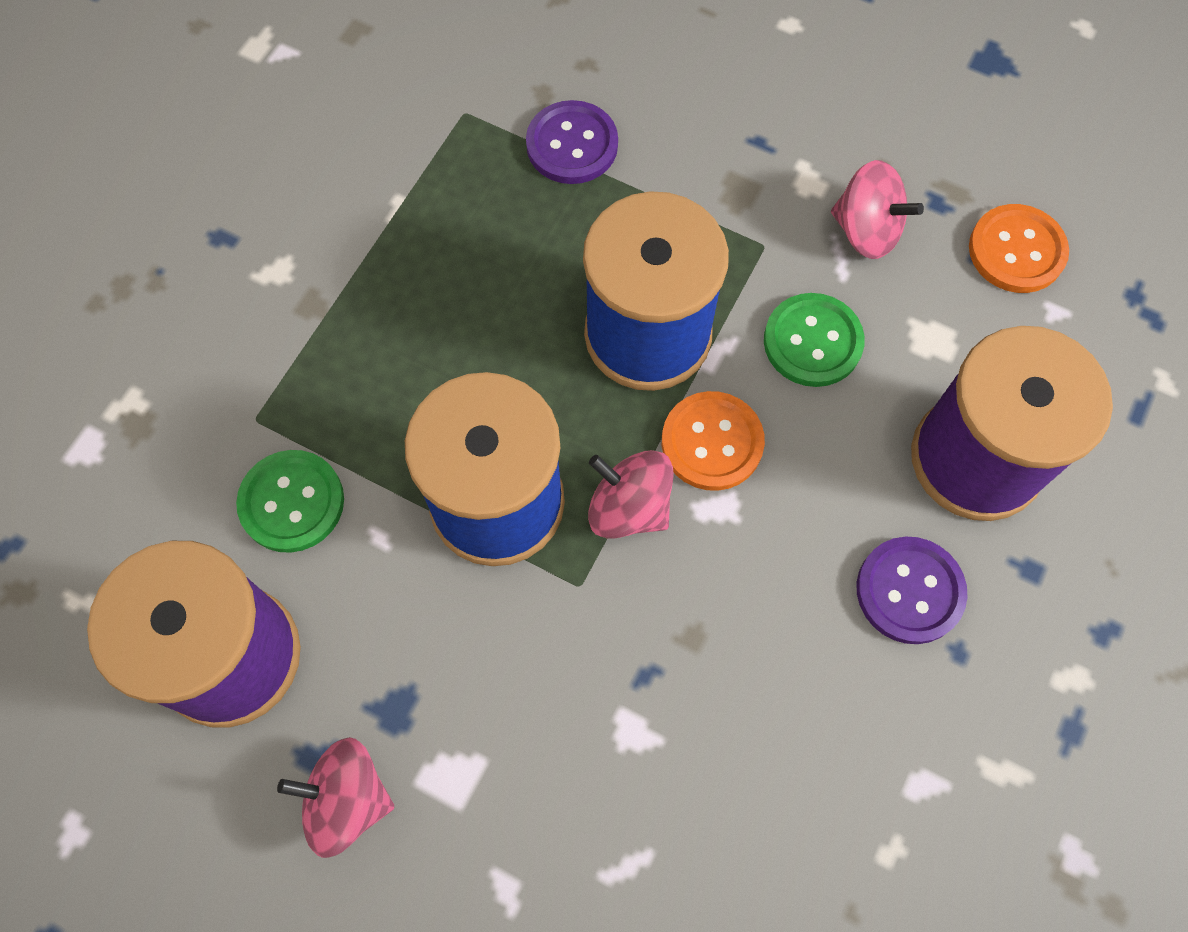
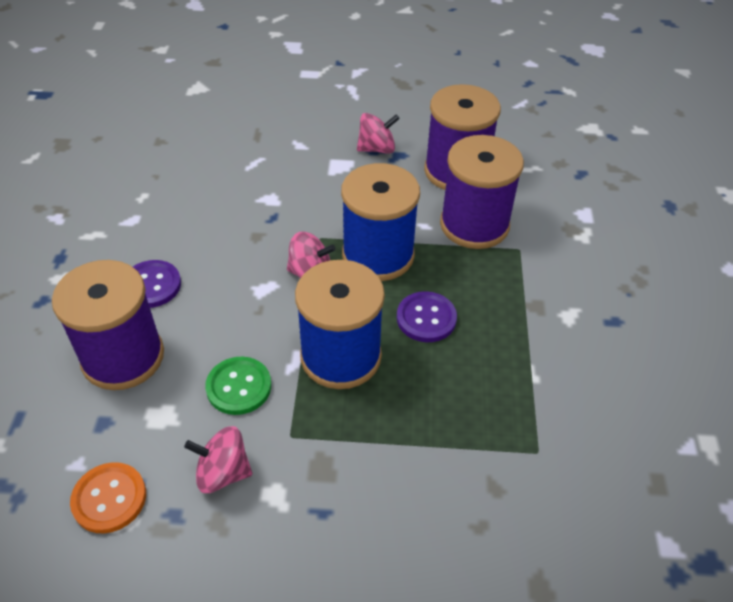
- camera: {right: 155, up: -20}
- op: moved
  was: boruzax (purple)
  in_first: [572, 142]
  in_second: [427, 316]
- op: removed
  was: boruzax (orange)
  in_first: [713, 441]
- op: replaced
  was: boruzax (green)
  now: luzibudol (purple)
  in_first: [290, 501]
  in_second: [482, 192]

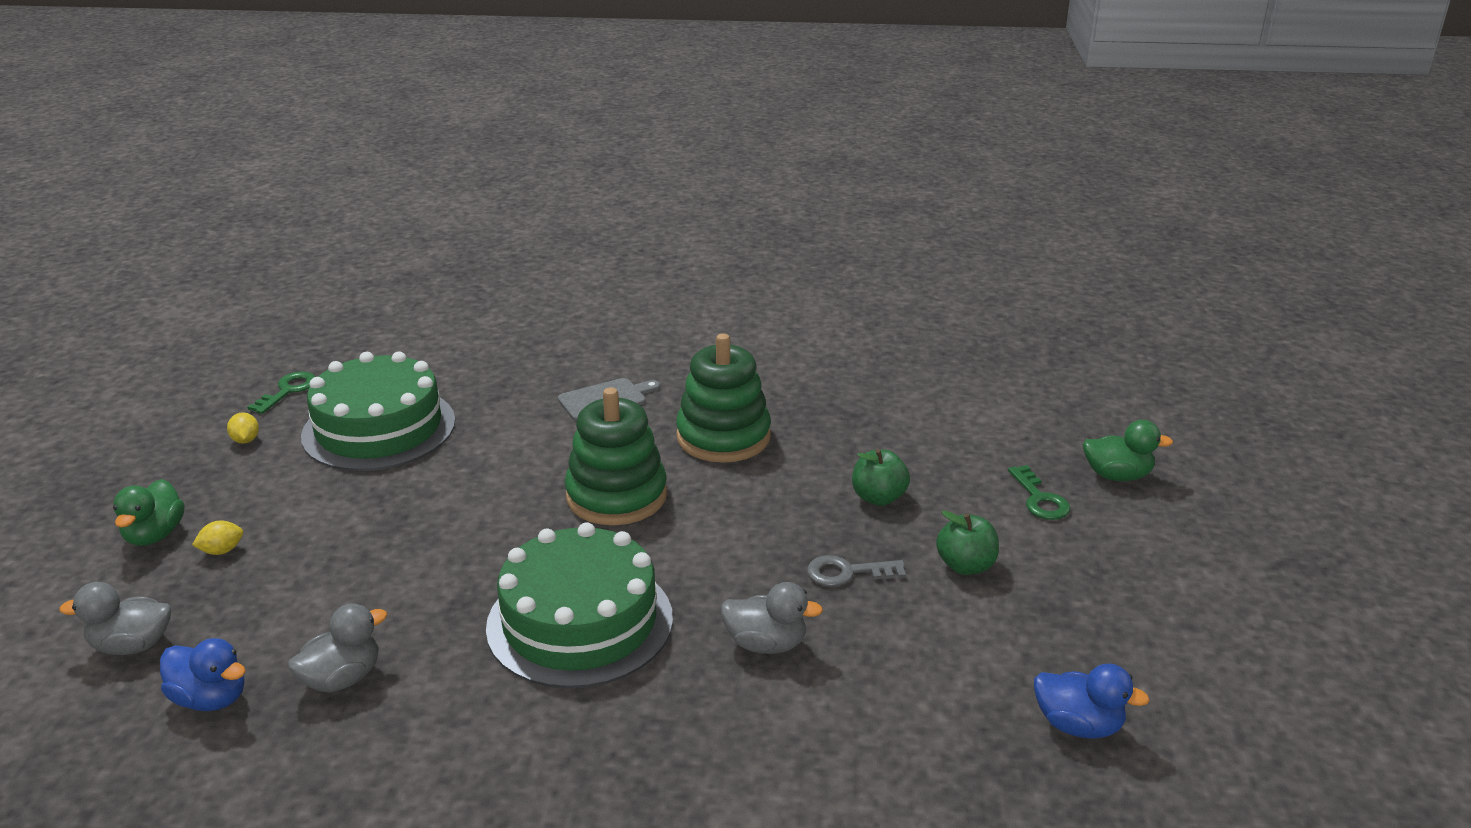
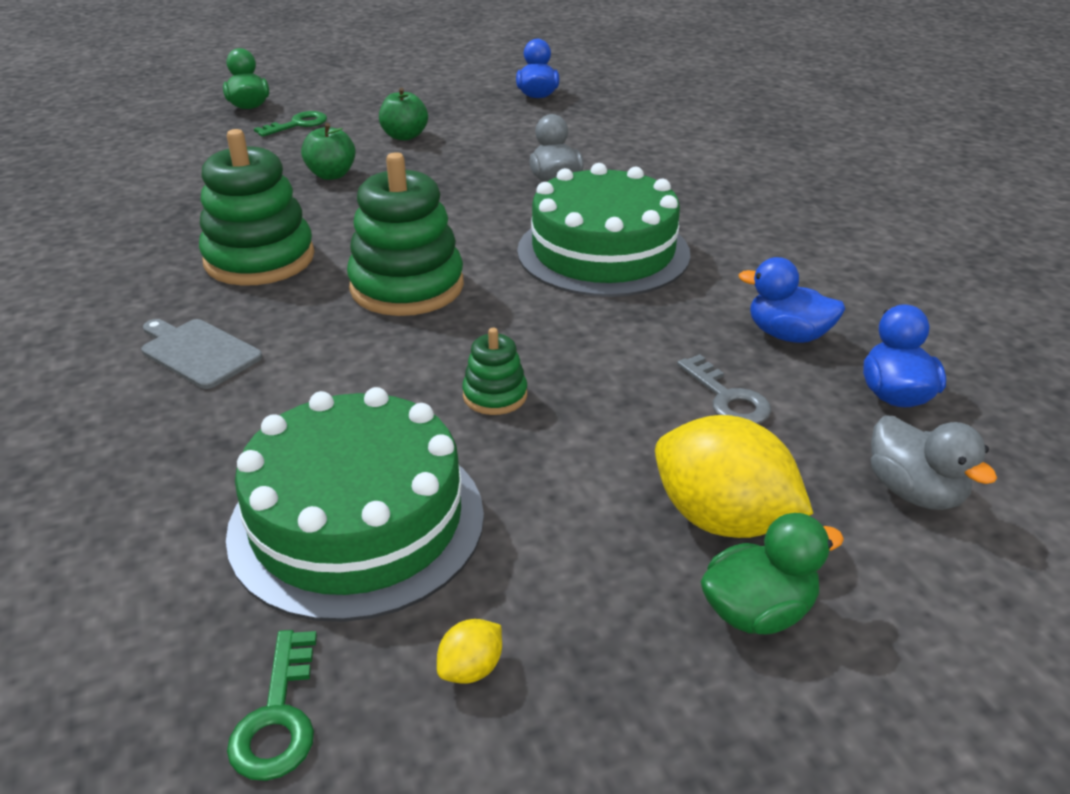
- camera: {right: -115, up: 5}
- op: turned
  was: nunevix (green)
  in_first: [281, 392]
  in_second: [272, 705]
  clockwise: -90
- op: resized
  was: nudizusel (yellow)
  in_first: [217, 538]
  in_second: [734, 476]
  ratio: 2.34
- op: moved
  was: nunevix (grey)
  in_first: [856, 571]
  in_second: [724, 389]
- op: recoloured
  was: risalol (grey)
  now: risalol (blue)
  in_first: [337, 648]
  in_second: [792, 300]
- op: added
  now: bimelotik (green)
  in_second: [494, 371]

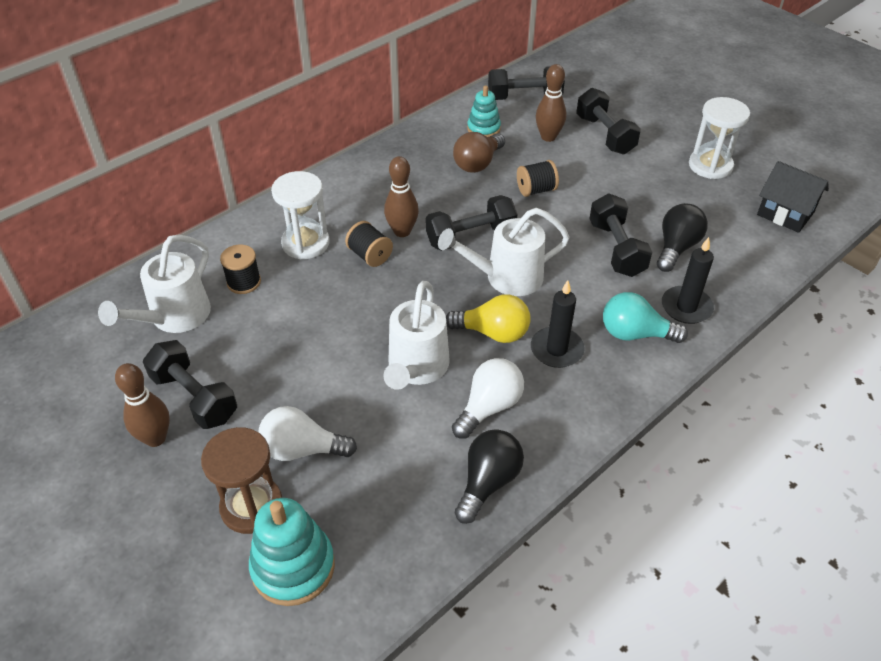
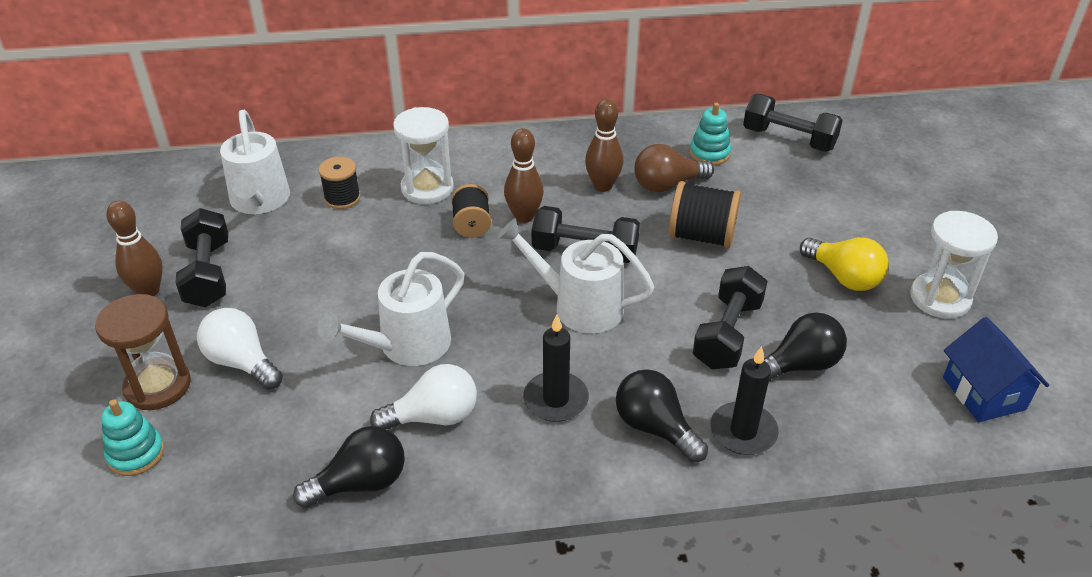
- camera: {right: 35, up: -5}
- op: moved
  was: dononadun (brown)
  in_first: [551, 103]
  in_second: [604, 145]
- op: removed
  was: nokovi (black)
  in_first: [608, 121]
- op: resized
  was: luzibudol (black)
  in_first: [538, 178]
  in_second: [705, 214]
  ratio: 1.51
- op: recoloured
  was: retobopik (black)
  now: retobopik (blue)
  in_first: [793, 197]
  in_second: [996, 369]
- op: turned
  was: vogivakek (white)
  in_first: [154, 284]
  in_second: [255, 162]
  clockwise: -75
- op: recoloured
  was: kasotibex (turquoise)
  now: kasotibex (black)
  in_first: [645, 317]
  in_second: [662, 415]
- op: moved
  was: kasotibex (yellow)
  in_first: [488, 319]
  in_second: [844, 264]
- op: resized
  was: bimelotik (turquoise)
  in_first: [292, 552]
  in_second: [132, 437]
  ratio: 0.63

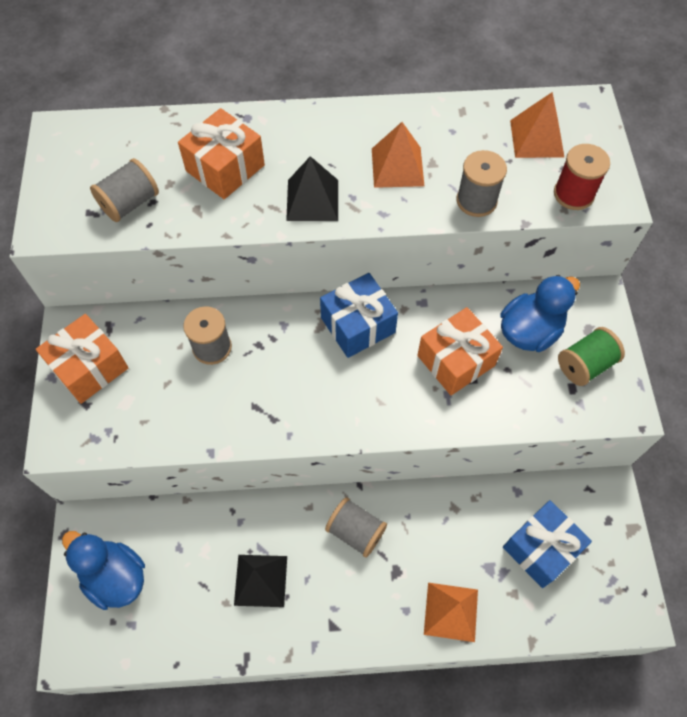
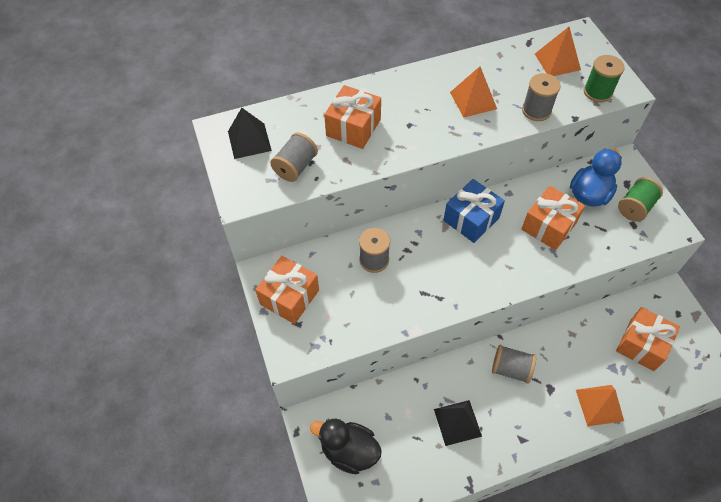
- camera: {right: -15, up: -5}
- op: recoloured
  was: luzibudol (red)
  now: luzibudol (green)
  in_first: [582, 177]
  in_second: [604, 78]
- op: moved
  was: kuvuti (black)
  in_first: [312, 188]
  in_second: [250, 133]
- op: recoloured
  was: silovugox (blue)
  now: silovugox (orange)
  in_first: [547, 544]
  in_second: [648, 339]
- op: recoloured
  was: risalol (blue)
  now: risalol (black)
  in_first: [103, 570]
  in_second: [346, 446]

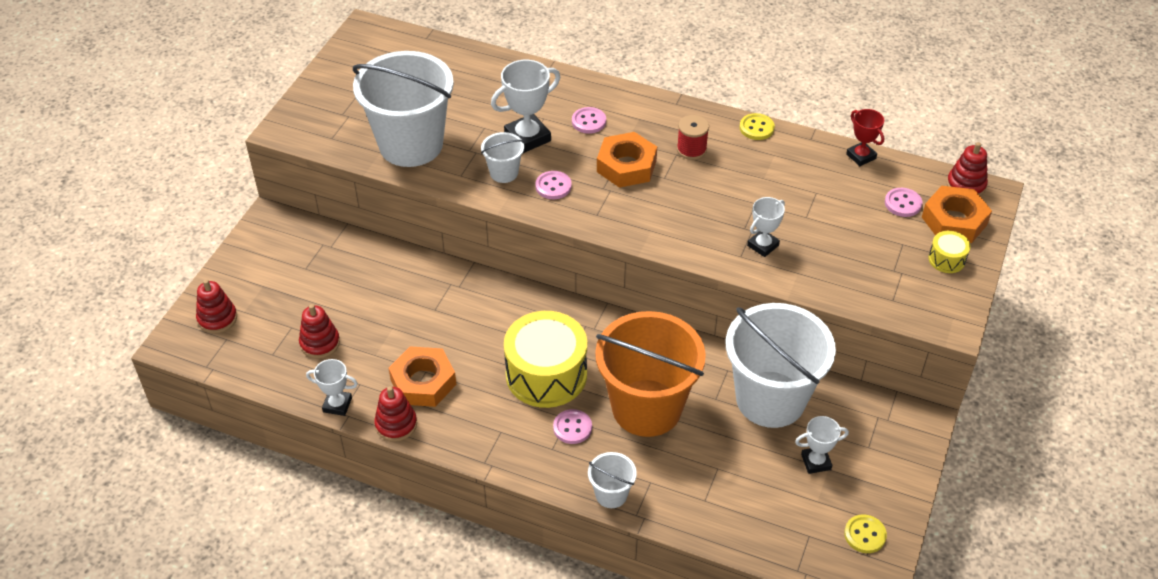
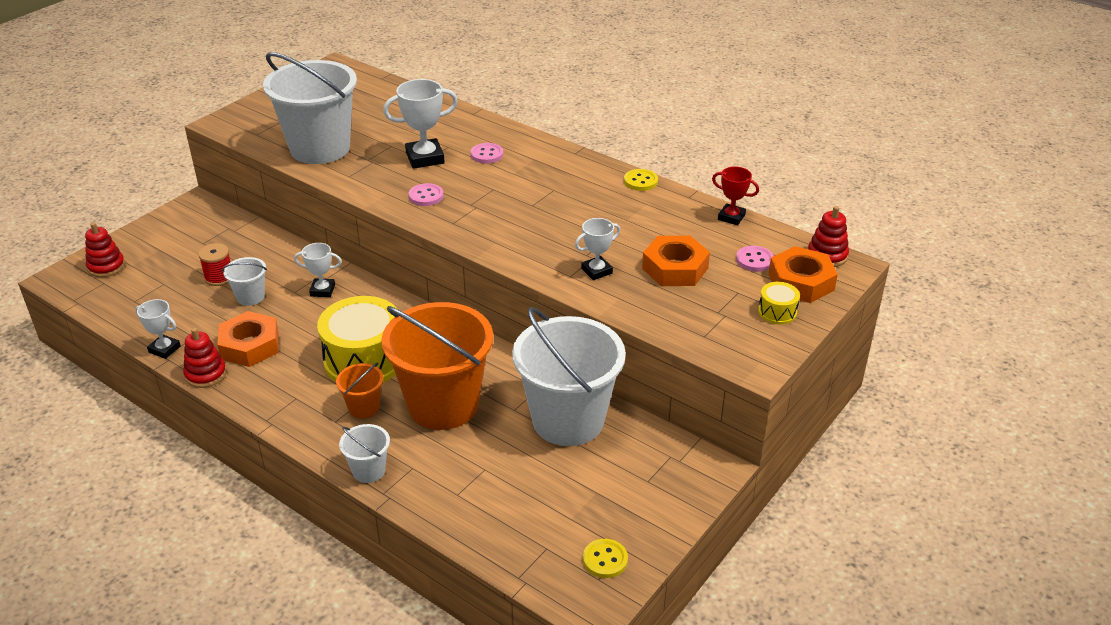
- camera: {right: 15, up: -10}
- op: turned
  was: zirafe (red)
  in_first: [865, 137]
  in_second: [735, 195]
  clockwise: -45
- op: moved
  was: luzibudol (red)
  in_first: [693, 137]
  in_second: [214, 264]
- op: moved
  was: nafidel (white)
  in_first: [502, 157]
  in_second: [244, 281]
- op: moved
  was: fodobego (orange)
  in_first: [627, 160]
  in_second: [676, 261]
- op: removed
  was: bimelotik (red)
  in_first: [319, 331]
- op: replaced
  was: boruzax (pink)
  now: nafidel (orange)
  in_first: [572, 426]
  in_second: [360, 390]
- op: moved
  was: zirafe (white)
  in_first: [822, 445]
  in_second: [318, 270]

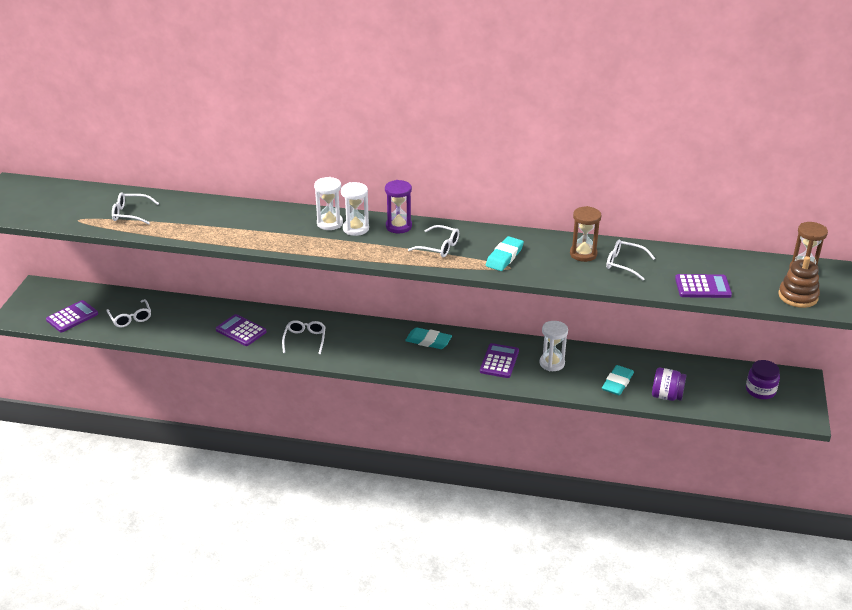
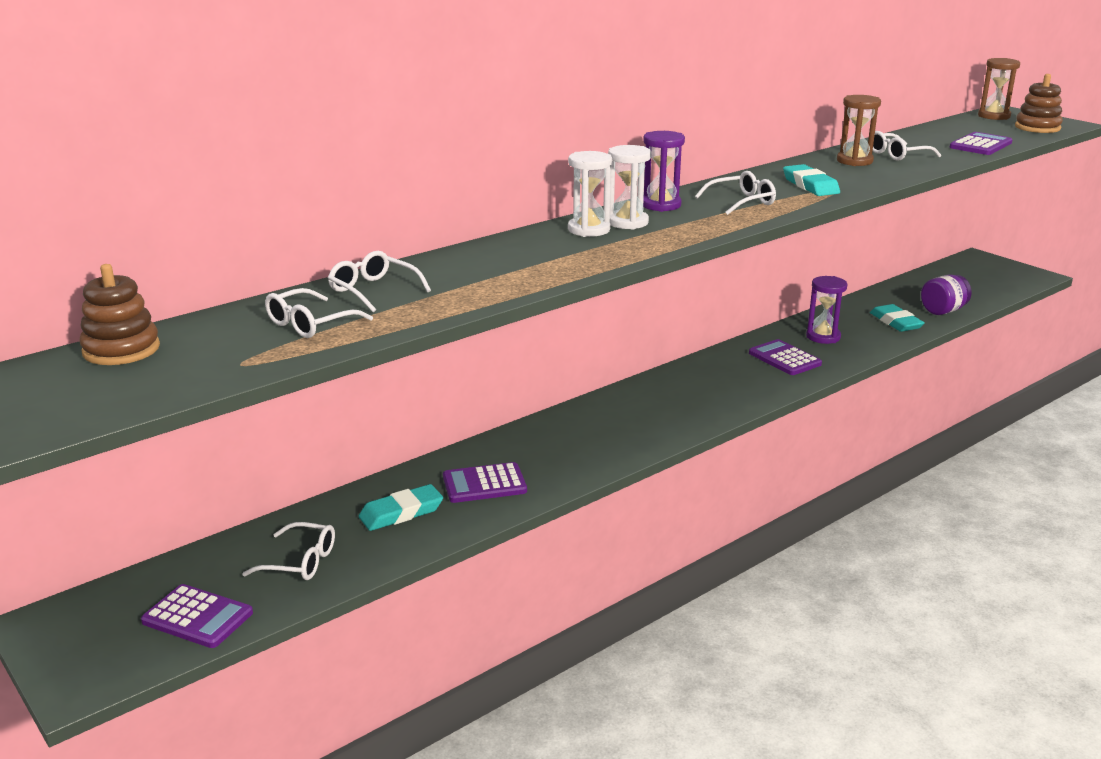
- camera: {right: -50, up: -10}
- op: turned
  was: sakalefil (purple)
  in_first: [72, 316]
  in_second: [197, 616]
  clockwise: 120
- op: moved
  was: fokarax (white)
  in_first: [304, 337]
  in_second: [379, 281]
- op: recoloured
  was: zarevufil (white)
  now: zarevufil (purple)
  in_first: [553, 346]
  in_second: [826, 310]
- op: moved
  was: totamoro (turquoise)
  in_first: [428, 338]
  in_second: [401, 507]
- op: removed
  was: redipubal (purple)
  in_first: [763, 379]
- op: added
  now: bimelotik (brown)
  in_second: [119, 314]

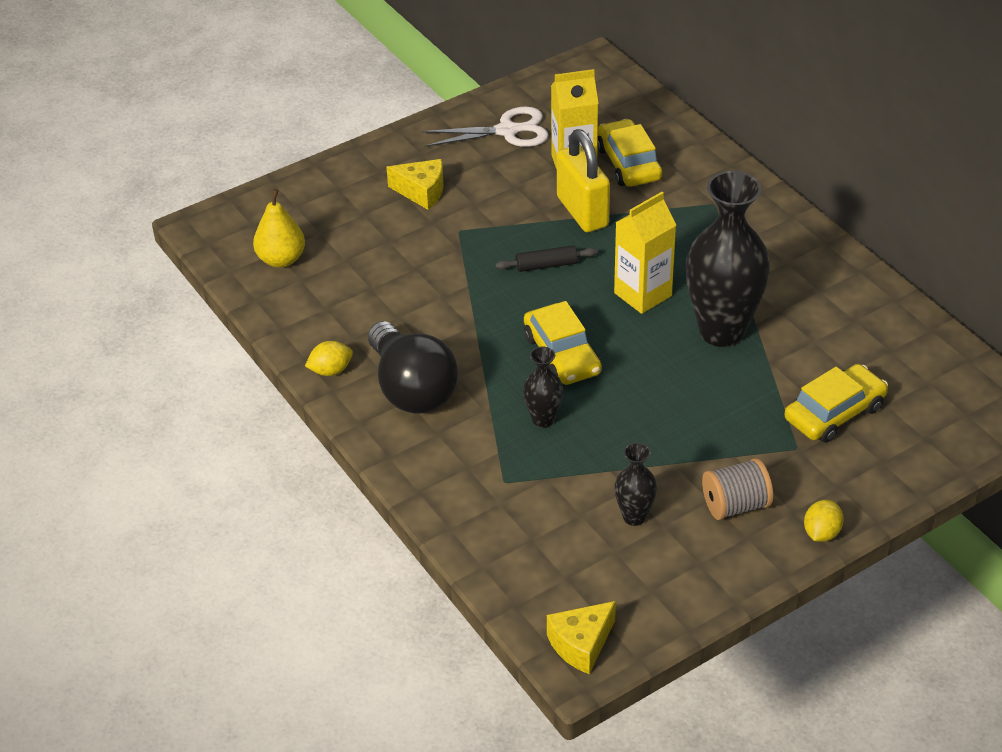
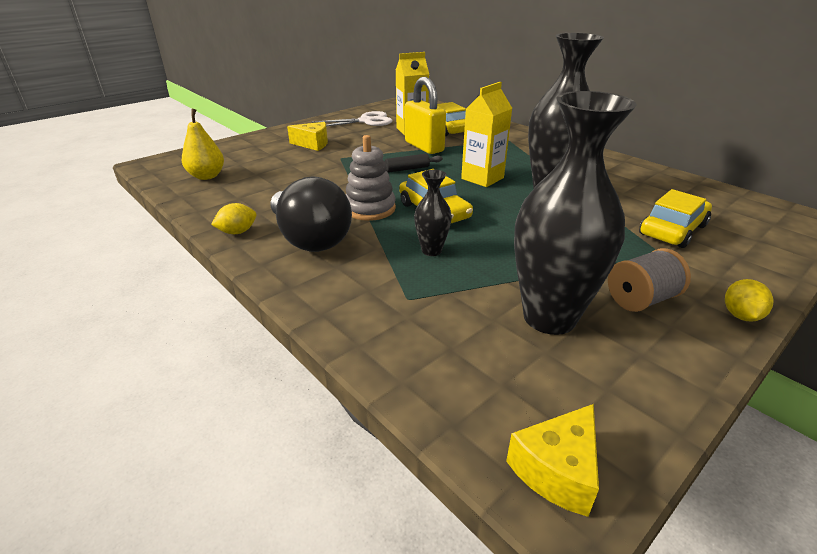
- camera: {right: -10, up: -10}
- op: resized
  was: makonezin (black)
  in_first: [636, 484]
  in_second: [575, 213]
  ratio: 2.14
- op: added
  now: bimelotik (grey)
  in_second: [371, 178]

